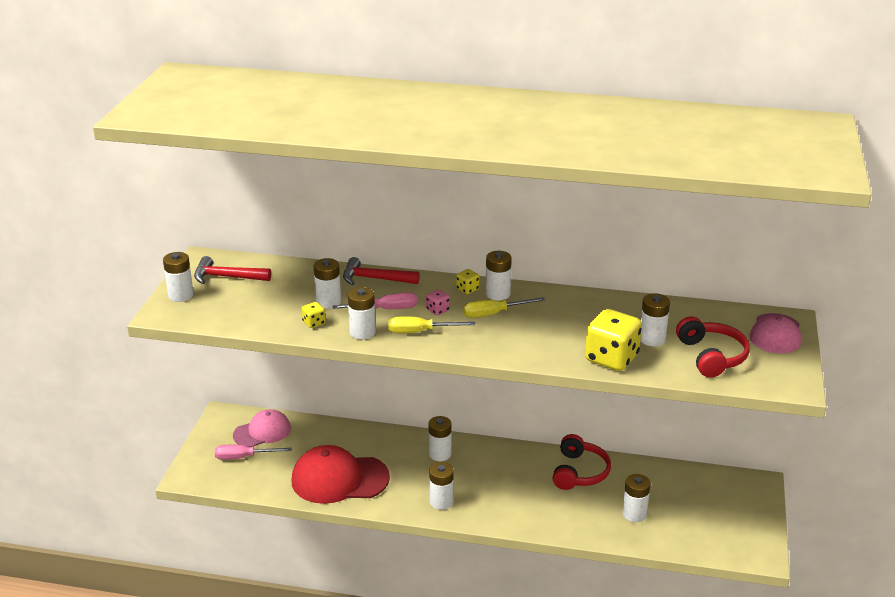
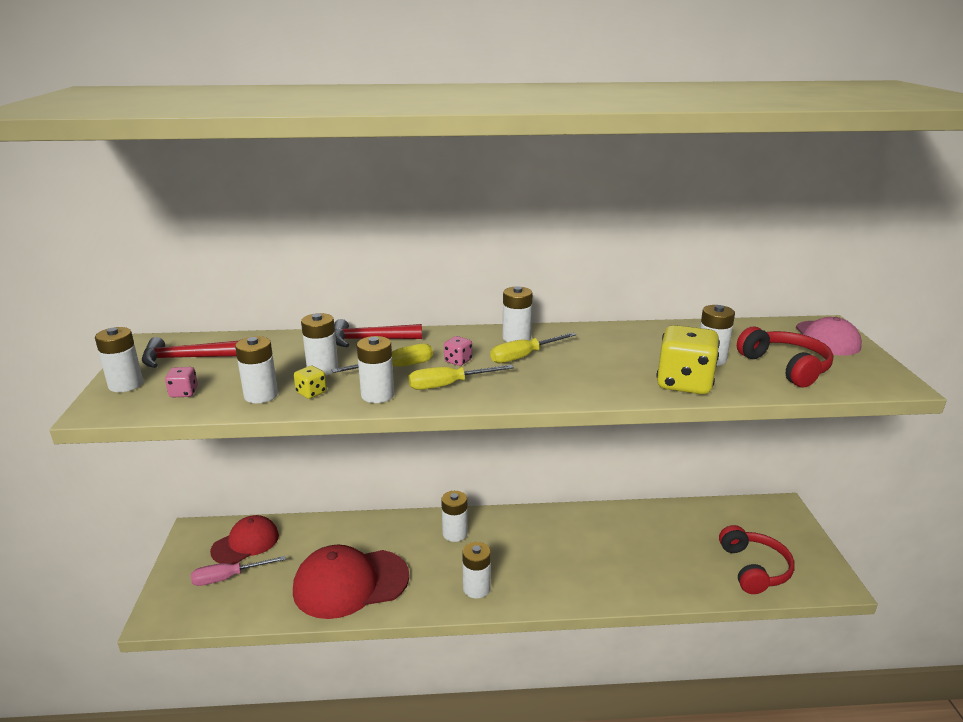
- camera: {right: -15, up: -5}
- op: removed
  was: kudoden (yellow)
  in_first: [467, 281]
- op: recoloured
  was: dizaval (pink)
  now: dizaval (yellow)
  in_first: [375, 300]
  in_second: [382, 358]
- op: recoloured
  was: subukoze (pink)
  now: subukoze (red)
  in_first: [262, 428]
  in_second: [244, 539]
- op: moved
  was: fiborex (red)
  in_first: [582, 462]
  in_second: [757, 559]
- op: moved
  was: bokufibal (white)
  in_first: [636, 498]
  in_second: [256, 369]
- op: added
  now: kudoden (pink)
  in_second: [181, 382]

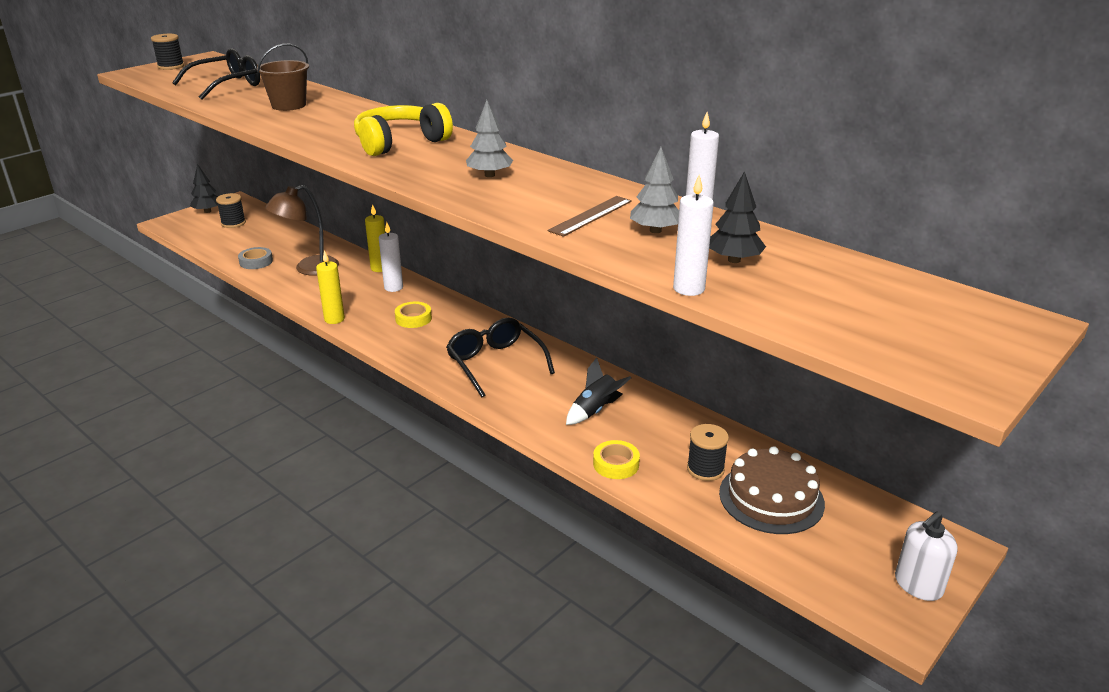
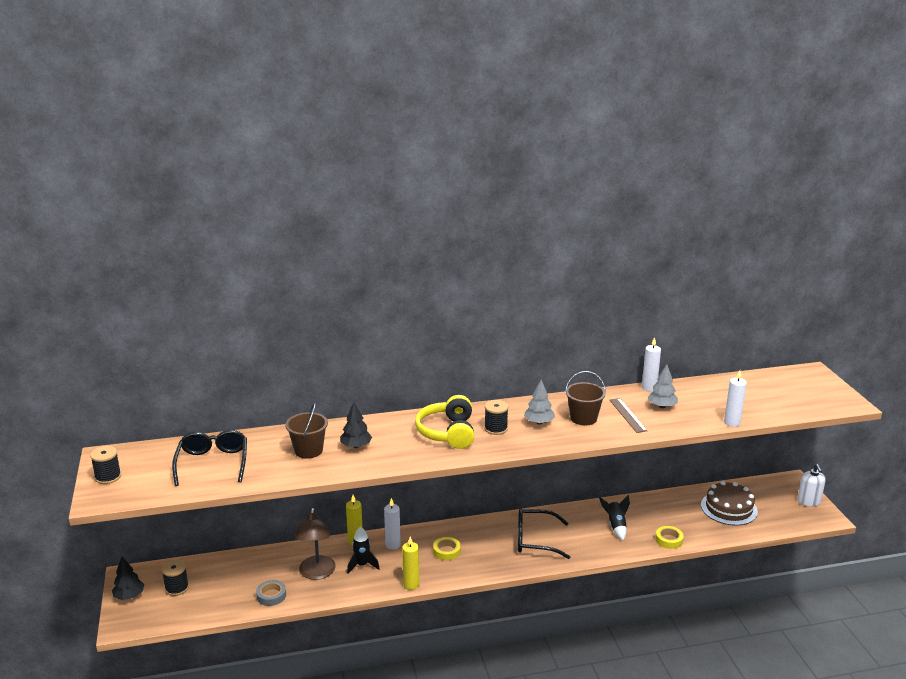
- camera: {right: -55, up: -5}
- op: moved
  was: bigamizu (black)
  in_first: [737, 217]
  in_second: [356, 425]
- op: moved
  was: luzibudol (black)
  in_first: [708, 452]
  in_second: [496, 417]
- op: added
  now: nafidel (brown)
  in_second: [585, 398]
- op: added
  now: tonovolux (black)
  in_second: [363, 550]

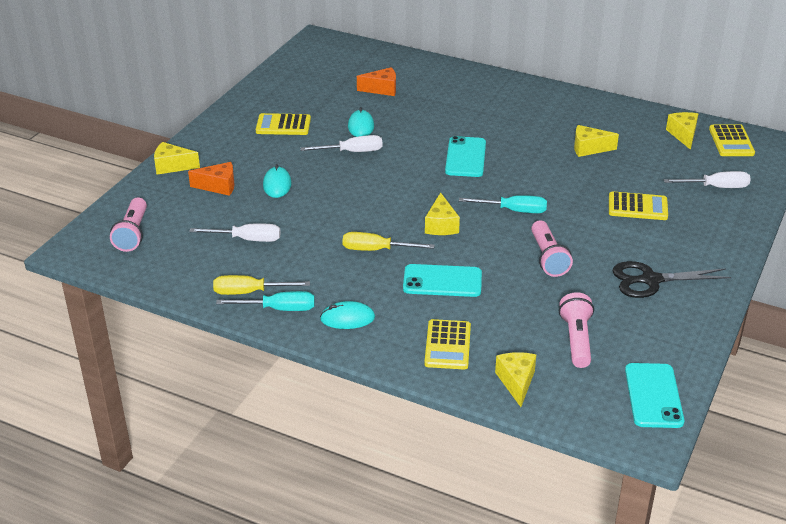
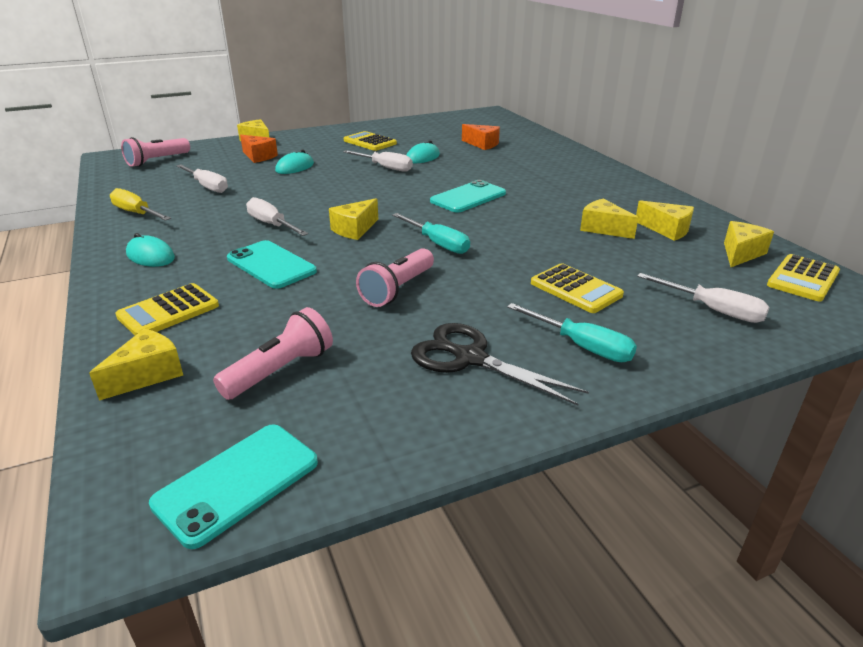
- camera: {right: 40, up: -5}
- op: recoloured
  was: dizaval (yellow)
  now: dizaval (white)
  in_first: [388, 241]
  in_second: [277, 216]
- op: moved
  was: dizaval (turquoise)
  in_first: [265, 301]
  in_second: [572, 332]
- op: added
  now: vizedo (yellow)
  in_second: [665, 220]

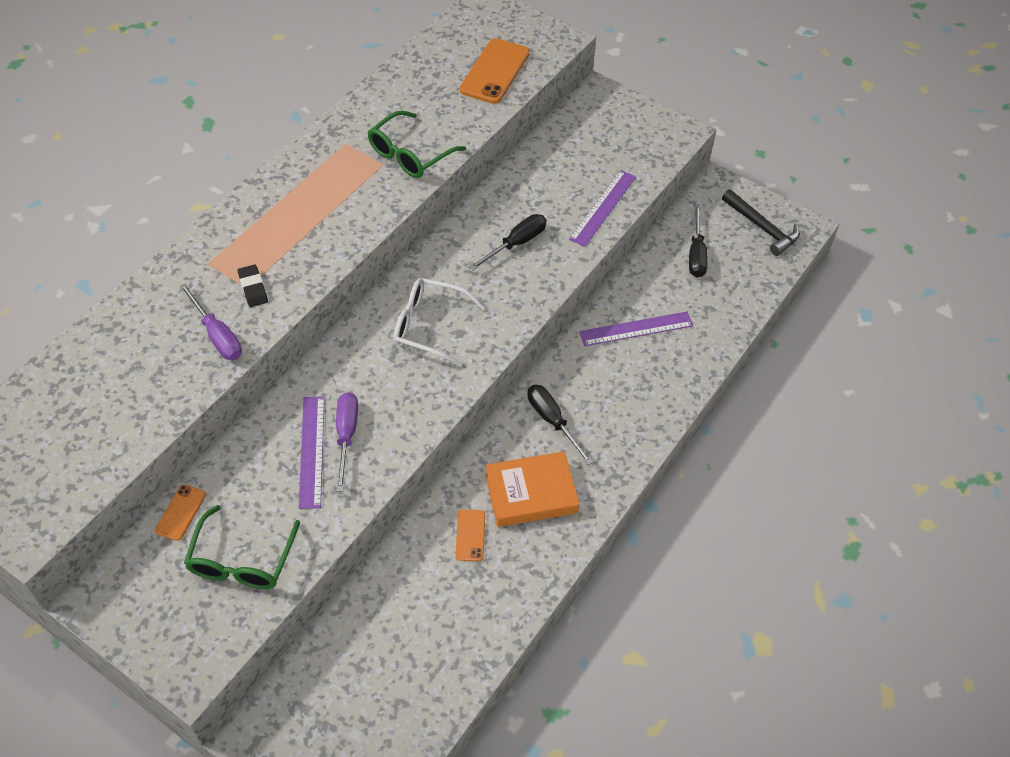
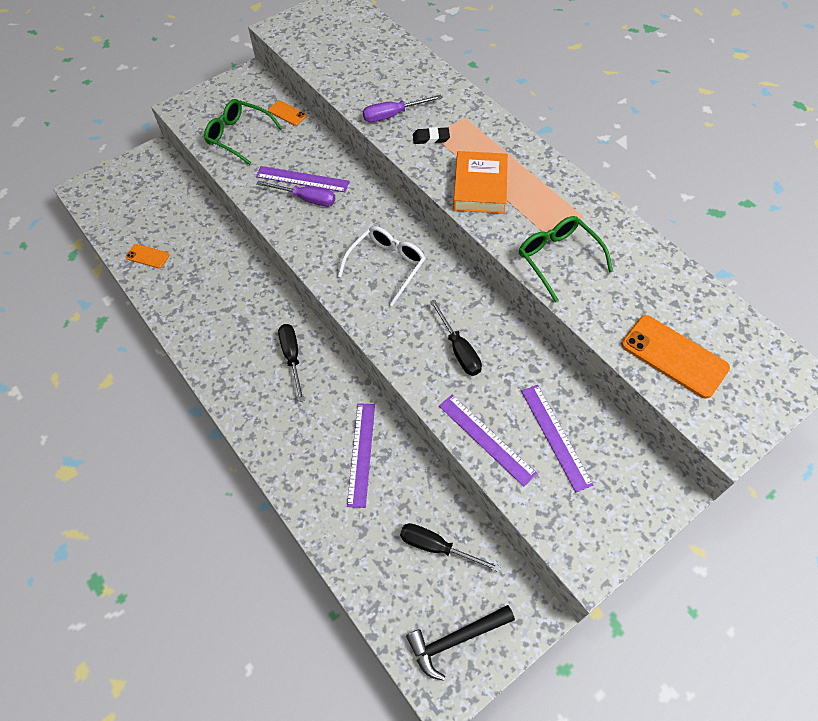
- camera: {right: 110, up: 5}
- op: turned
  was: dizaval (black)
  in_first: [560, 425]
  in_second: [291, 363]
  clockwise: -90
- op: moved
  was: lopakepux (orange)
  in_first: [532, 489]
  in_second: [480, 182]
- op: moved
  was: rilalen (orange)
  in_first: [470, 535]
  in_second: [148, 256]
- op: added
  now: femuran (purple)
  in_second: [557, 438]

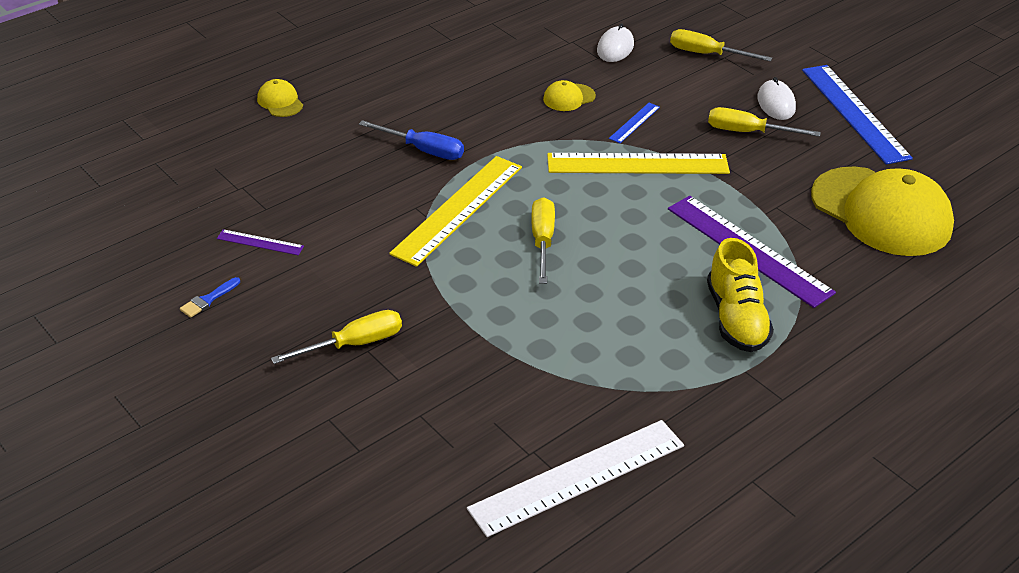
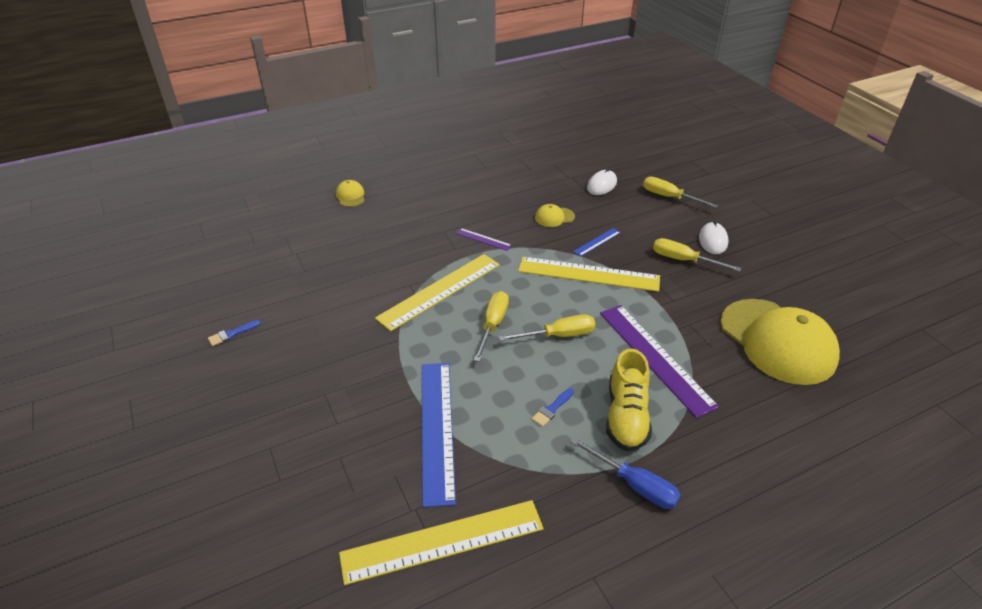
- camera: {right: 15, up: 0}
- op: moved
  was: femuran (blue)
  in_first: [857, 115]
  in_second: [439, 435]
- op: moved
  was: dizaval (blue)
  in_first: [411, 140]
  in_second: [625, 473]
- op: moved
  was: femuran (purple)
  in_first: [260, 242]
  in_second: [484, 239]
- op: moved
  was: dizaval (yellow)
  in_first: [336, 337]
  in_second: [547, 327]
- op: recoloured
  was: femuran (white)
  now: femuran (yellow)
  in_first: [575, 478]
  in_second: [441, 542]
- op: added
  now: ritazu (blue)
  in_second: [553, 407]

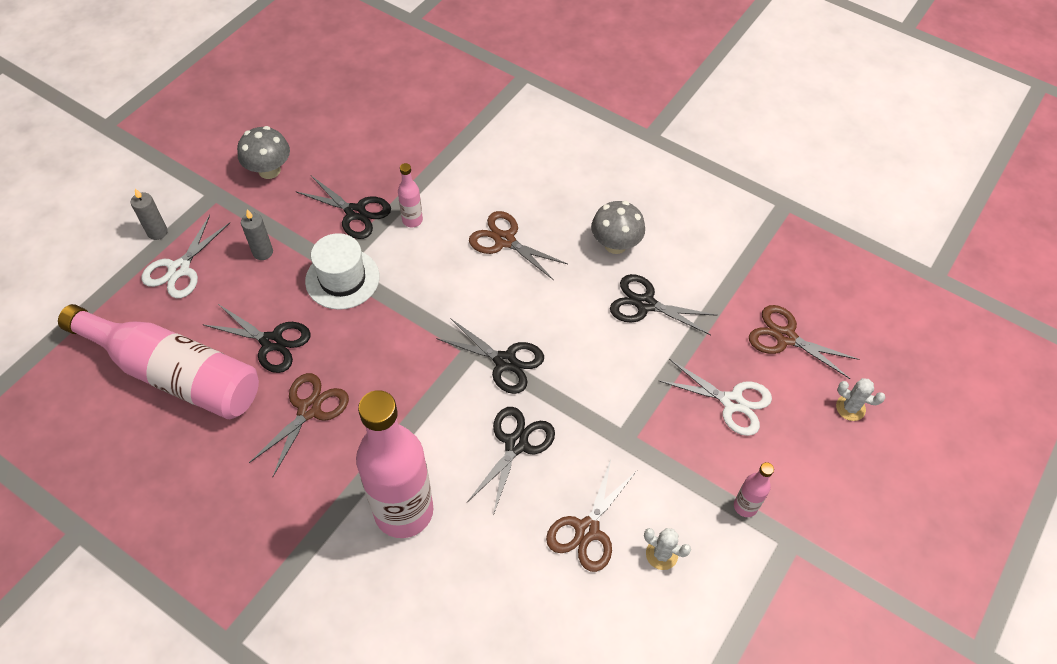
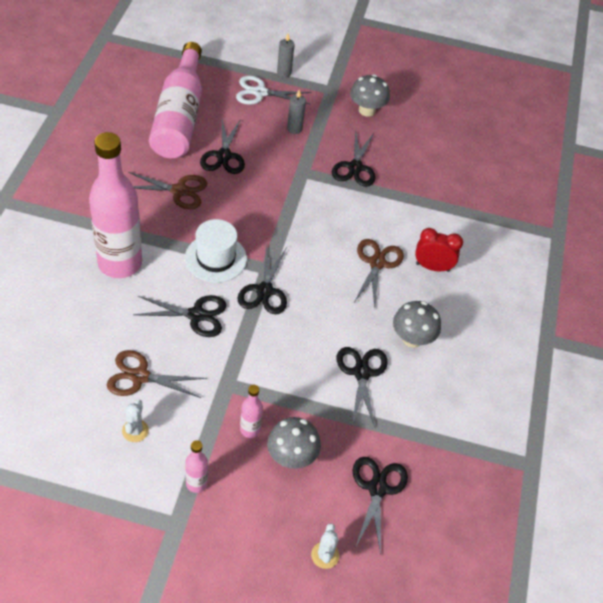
- camera: {right: 65, up: -5}
- op: moved
  was: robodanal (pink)
  in_first: [410, 195]
  in_second: [251, 411]
- op: moved
  was: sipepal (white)
  in_first: [342, 271]
  in_second: [216, 251]
- op: recoloured
  was: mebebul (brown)
  now: mebebul (black)
  in_first: [804, 342]
  in_second: [380, 506]
- op: replaced
  was: mebebul (white)
  now: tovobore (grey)
  in_first: [715, 397]
  in_second: [294, 443]
- op: added
  now: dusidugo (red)
  in_second: [439, 250]

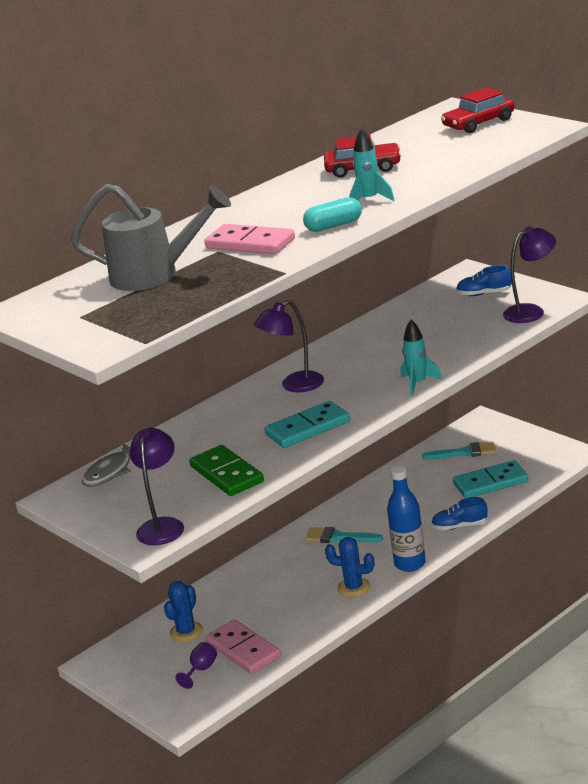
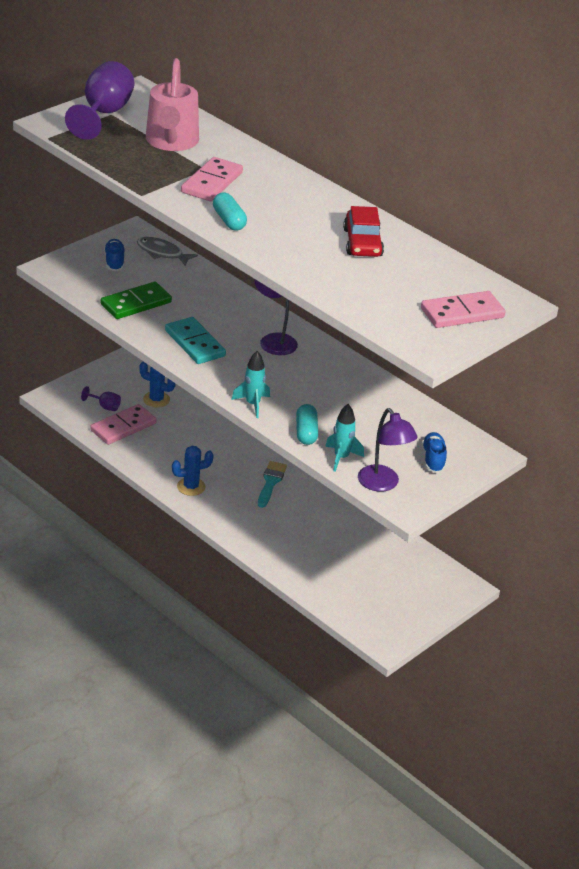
- camera: {right: 80, up: 10}
- op: replaced
  was: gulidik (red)
  now: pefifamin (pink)
  in_first: [477, 110]
  in_second: [463, 309]
- op: moved
  was: tonovolux (turquoise)
  in_first: [372, 164]
  in_second: [344, 438]
- op: recoloured
  was: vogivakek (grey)
  now: vogivakek (pink)
  in_first: [151, 237]
  in_second: [172, 104]
- op: removed
  was: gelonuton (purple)
  in_first: [157, 486]
- op: removed
  was: ritazu (turquoise)
  in_first: [459, 450]
- op: removed
  was: pefifamin (turquoise)
  in_first: [491, 479]
- op: removed
  was: robodanal (blue)
  in_first: [406, 519]
- op: moved
  was: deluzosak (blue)
  in_first: [459, 514]
  in_second: [114, 255]
- op: turned
  was: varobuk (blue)
  in_first: [349, 567]
  in_second: [193, 471]
  clockwise: 60
- op: added
  now: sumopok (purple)
  in_second: [99, 100]
- op: added
  now: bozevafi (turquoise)
  in_second: [307, 424]

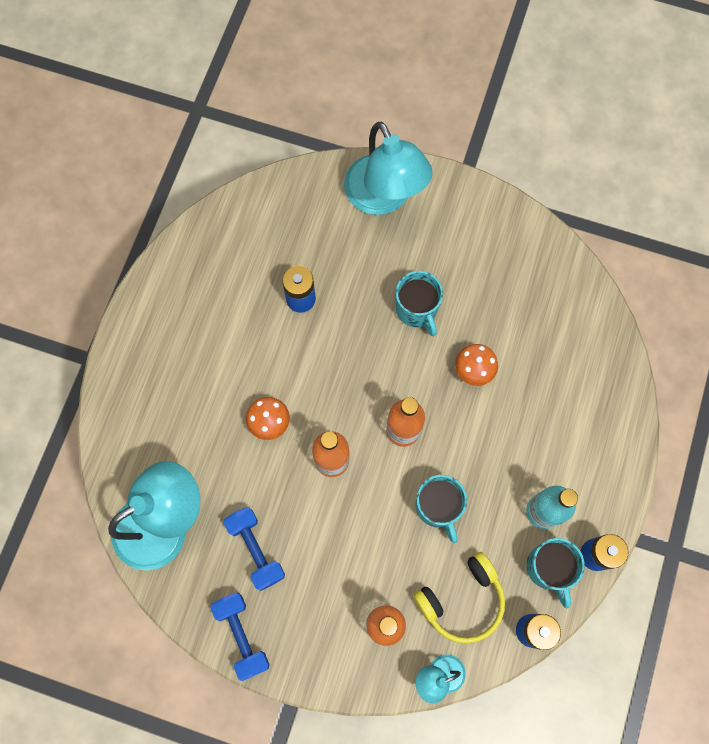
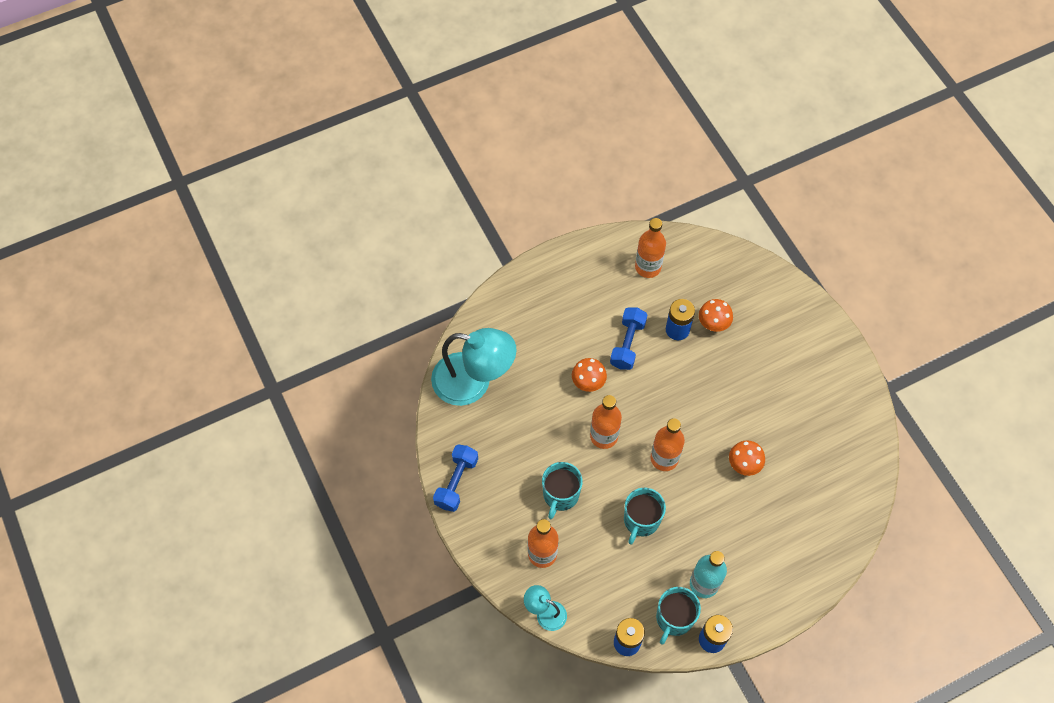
- camera: {right: 45, up: -10}
- op: removed
  was: gelonuton (turquoise)
  in_first: [388, 168]
- op: moved
  was: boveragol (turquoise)
  in_first: [419, 303]
  in_second: [562, 490]
- op: moved
  was: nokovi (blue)
  in_first: [254, 549]
  in_second: [628, 338]
- op: removed
  was: fiborex (yellow)
  in_first: [459, 598]
- op: added
  now: robodanal (orange)
  in_second: [650, 248]
- op: added
  now: tovobore (orange)
  in_second: [716, 315]

